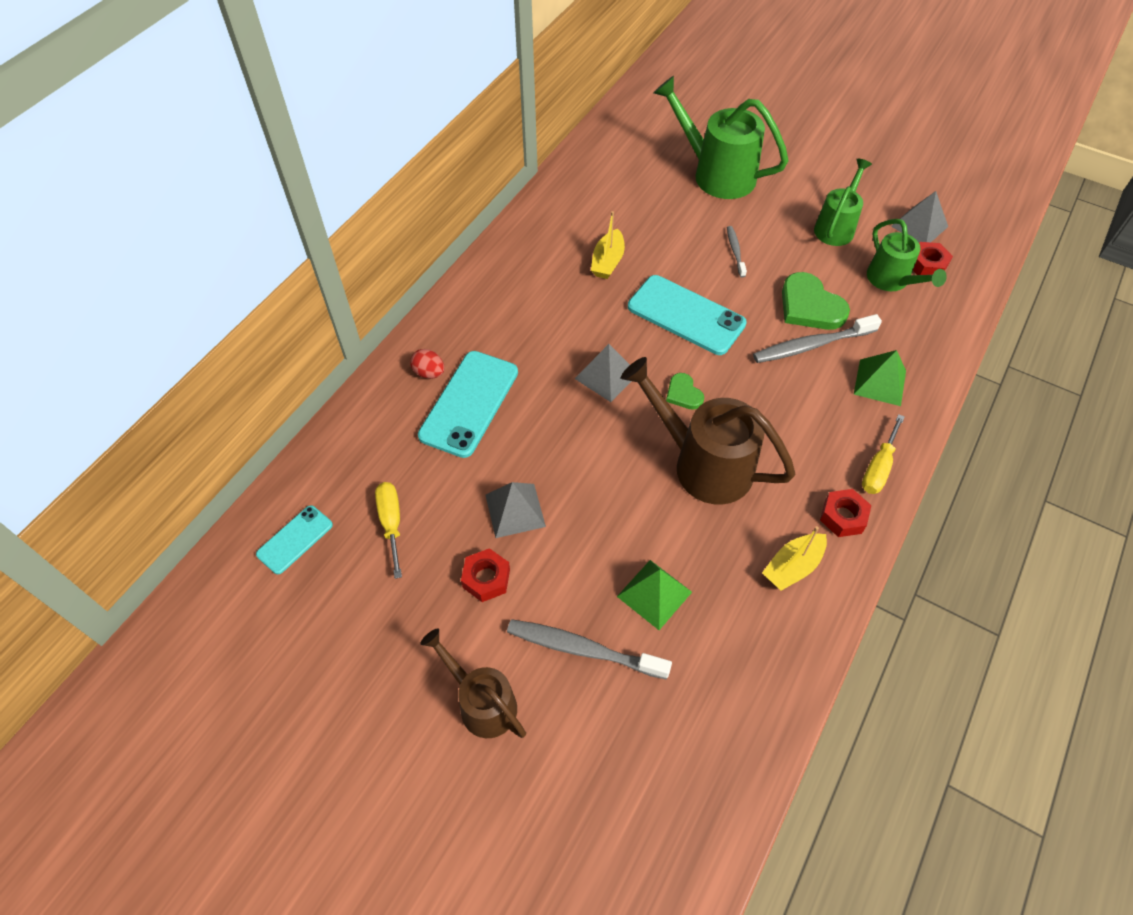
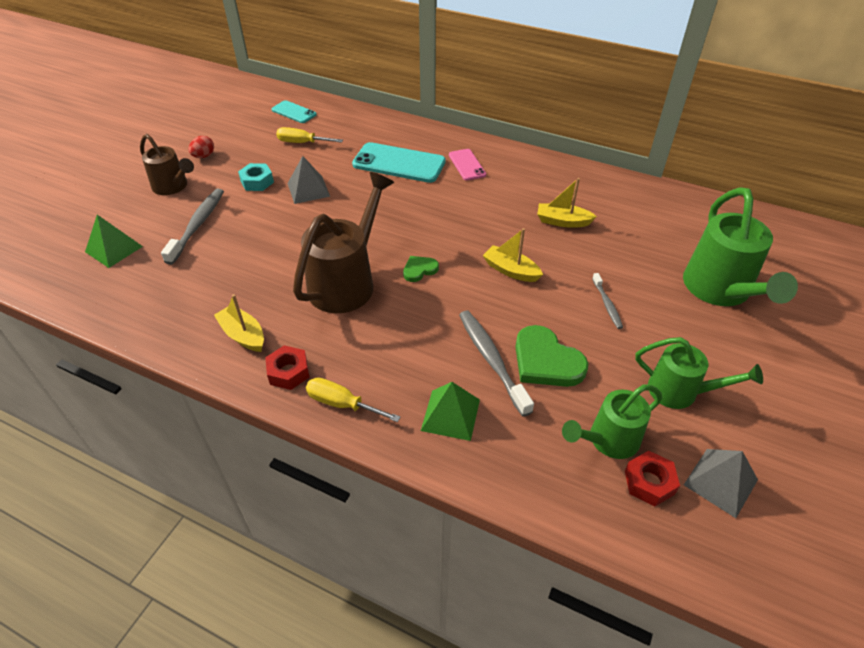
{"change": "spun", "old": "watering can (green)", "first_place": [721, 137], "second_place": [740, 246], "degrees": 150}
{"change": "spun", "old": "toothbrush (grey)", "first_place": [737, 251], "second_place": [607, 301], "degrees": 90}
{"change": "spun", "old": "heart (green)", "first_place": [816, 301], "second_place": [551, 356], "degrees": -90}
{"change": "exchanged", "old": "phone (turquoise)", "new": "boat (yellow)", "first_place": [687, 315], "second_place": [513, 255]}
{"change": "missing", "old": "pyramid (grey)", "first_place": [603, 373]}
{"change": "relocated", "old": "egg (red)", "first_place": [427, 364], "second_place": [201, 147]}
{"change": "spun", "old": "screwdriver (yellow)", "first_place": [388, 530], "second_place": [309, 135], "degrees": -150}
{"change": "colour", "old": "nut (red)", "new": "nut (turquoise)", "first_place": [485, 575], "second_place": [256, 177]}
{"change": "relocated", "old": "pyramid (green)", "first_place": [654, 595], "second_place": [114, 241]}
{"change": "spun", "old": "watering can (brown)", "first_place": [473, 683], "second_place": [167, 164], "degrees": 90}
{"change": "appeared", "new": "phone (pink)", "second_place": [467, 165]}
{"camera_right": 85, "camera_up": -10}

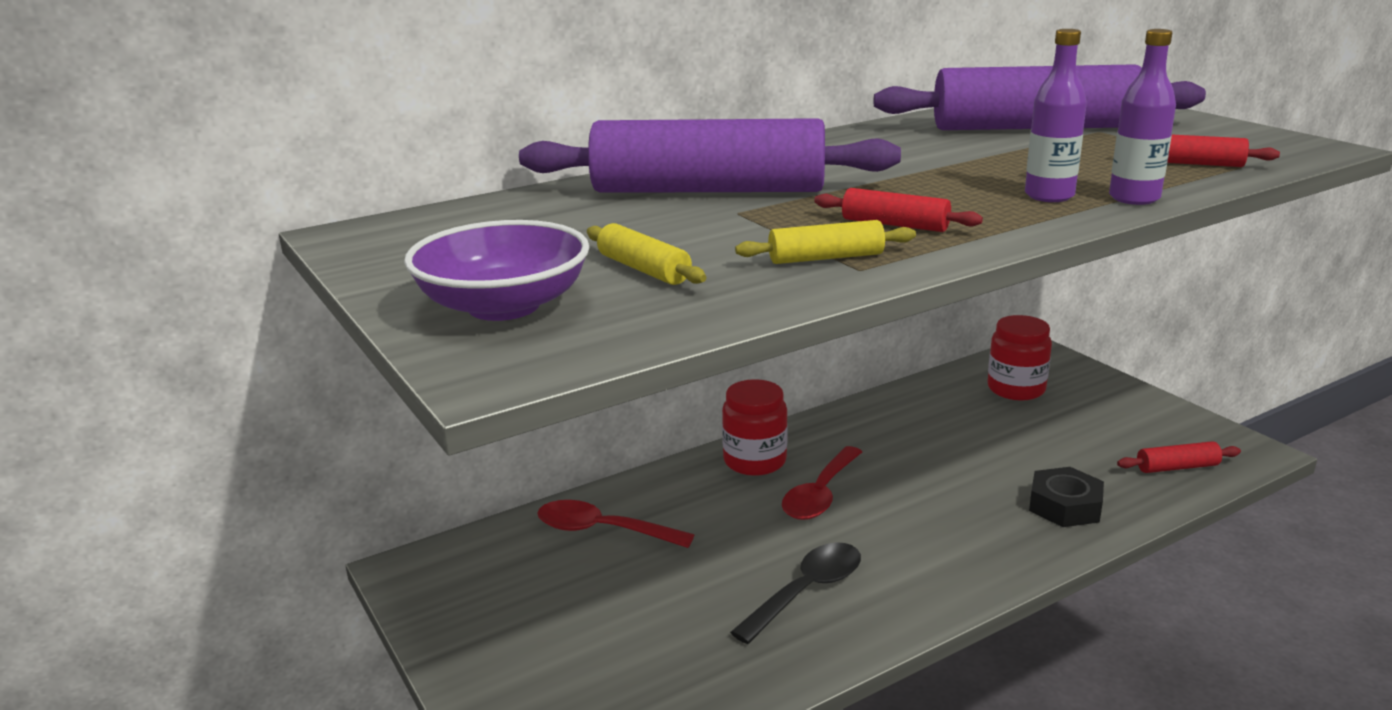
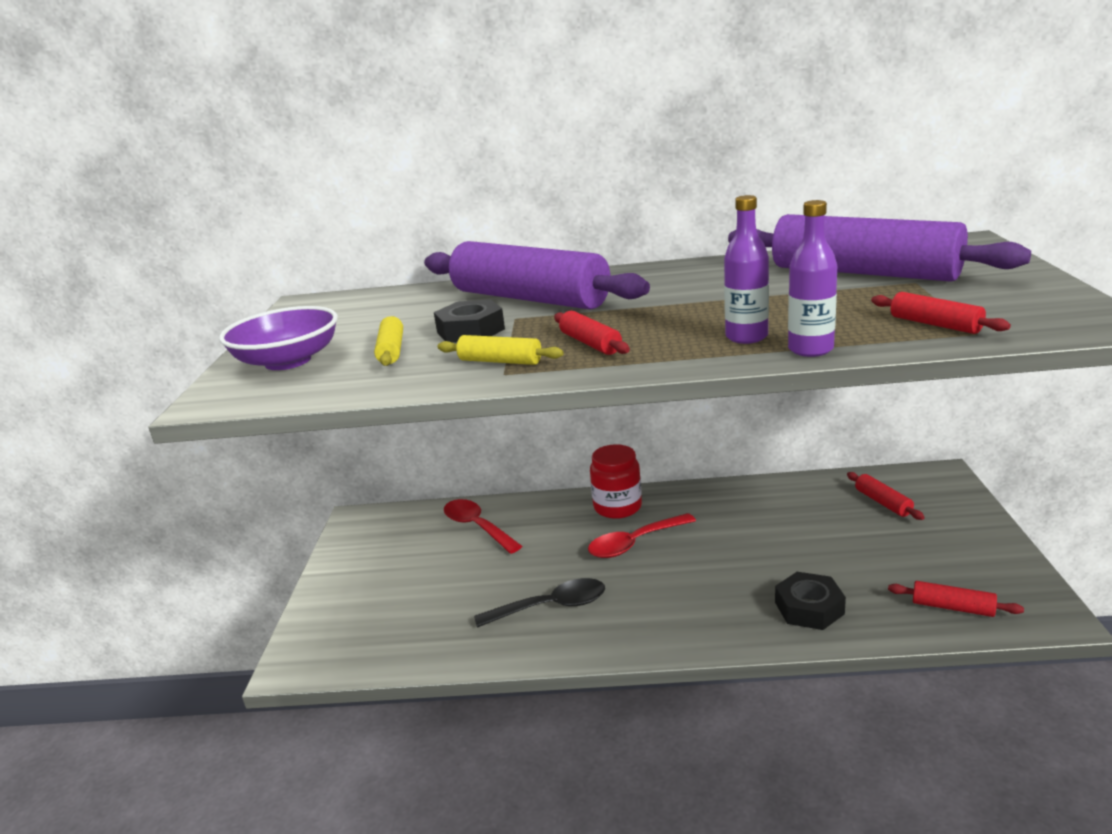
{"change": "exchanged", "old": "jar (red)", "new": "rolling pin (red)", "first_place": [1019, 358], "second_place": [886, 496]}
{"change": "appeared", "new": "nut (black)", "second_place": [469, 321]}
{"camera_right": 35, "camera_up": 0}

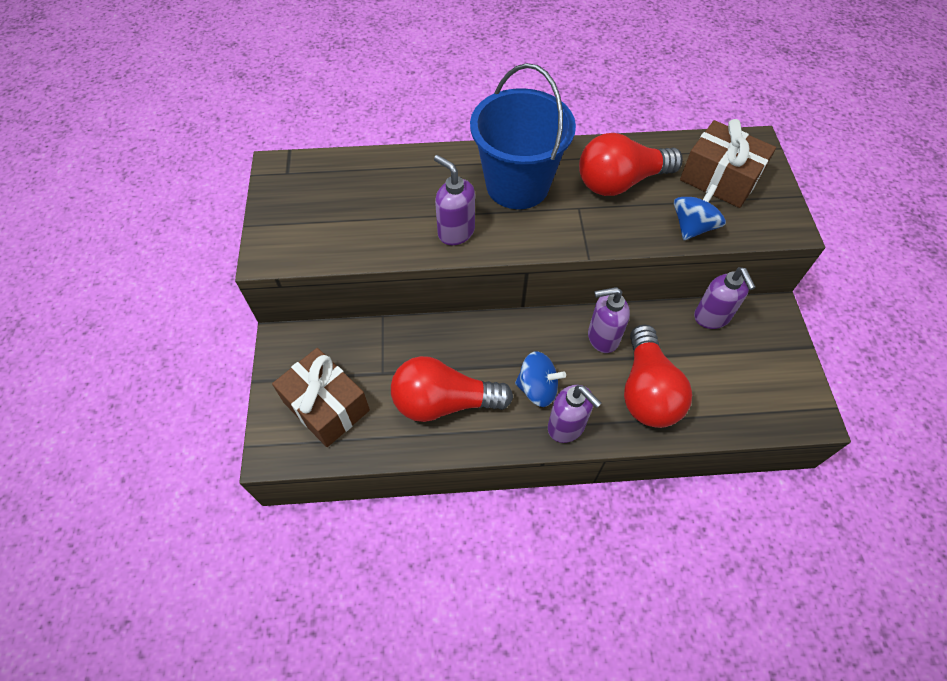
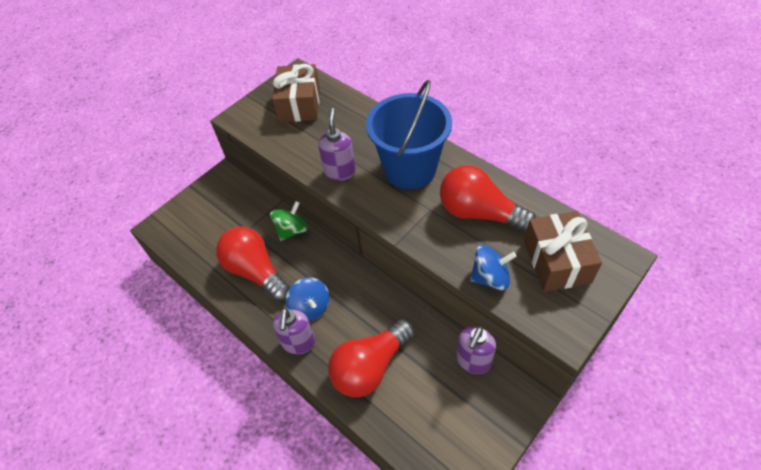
{"change": "missing", "old": "soap dispenser (purple)", "first_place": [609, 320]}
{"change": "relocated", "old": "gift (brown)", "first_place": [321, 397], "second_place": [296, 93]}
{"change": "appeared", "new": "spinning top (green)", "second_place": [289, 221]}
{"camera_right": 50, "camera_up": -5}

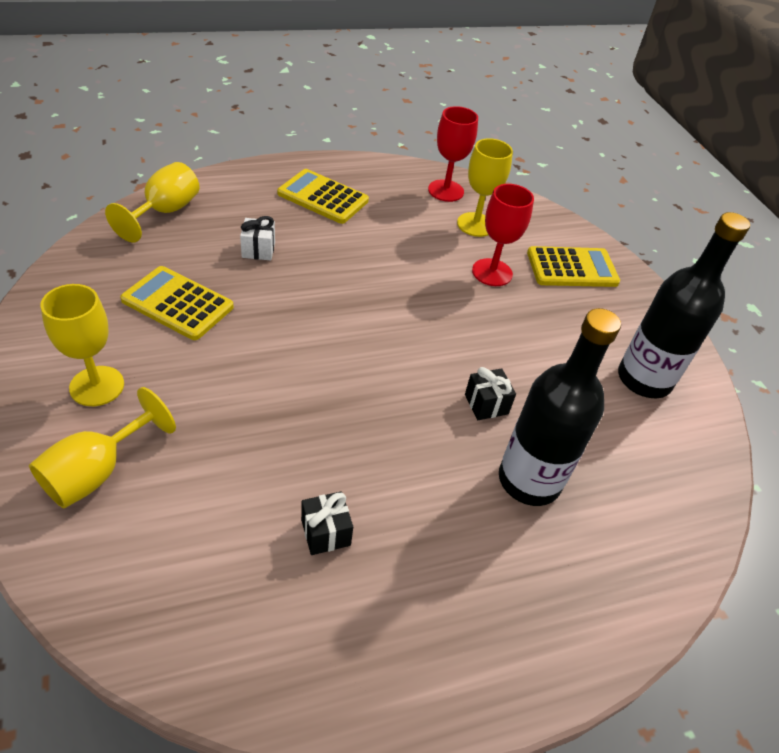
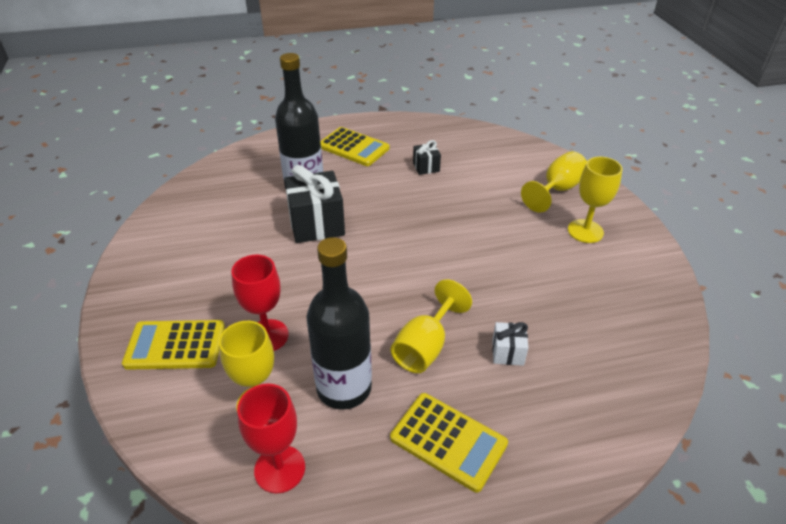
{"change": "relocated", "old": "goblet (yellow)", "first_place": [152, 202], "second_place": [431, 326]}
{"change": "relocated", "old": "bottle (black)", "first_place": [684, 305], "second_place": [339, 323]}
{"change": "relocated", "old": "calculator (yellow)", "first_place": [177, 303], "second_place": [354, 146]}
{"change": "size", "old": "gift (black)", "first_place": [490, 393], "second_place": [314, 204], "factor": 2.0}
{"camera_right": -170, "camera_up": -5}

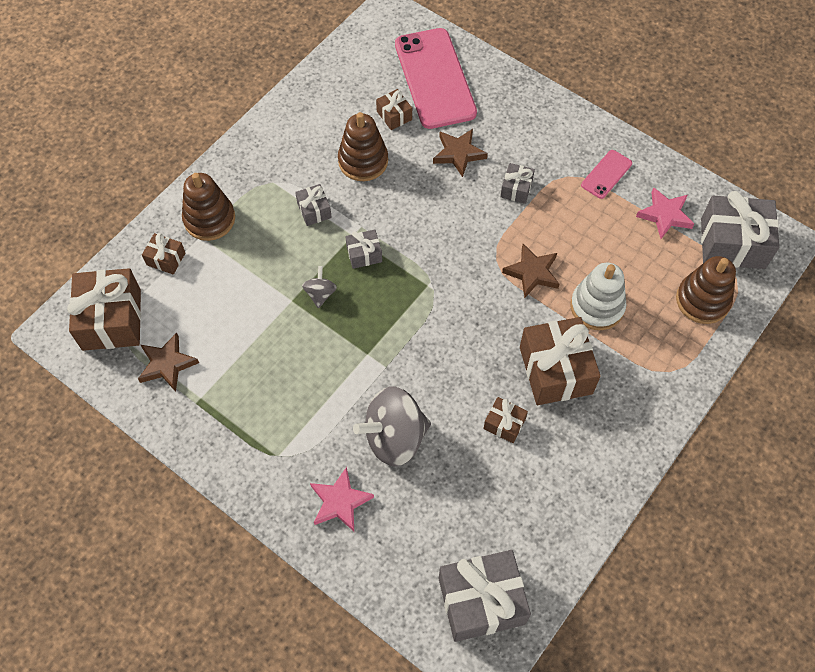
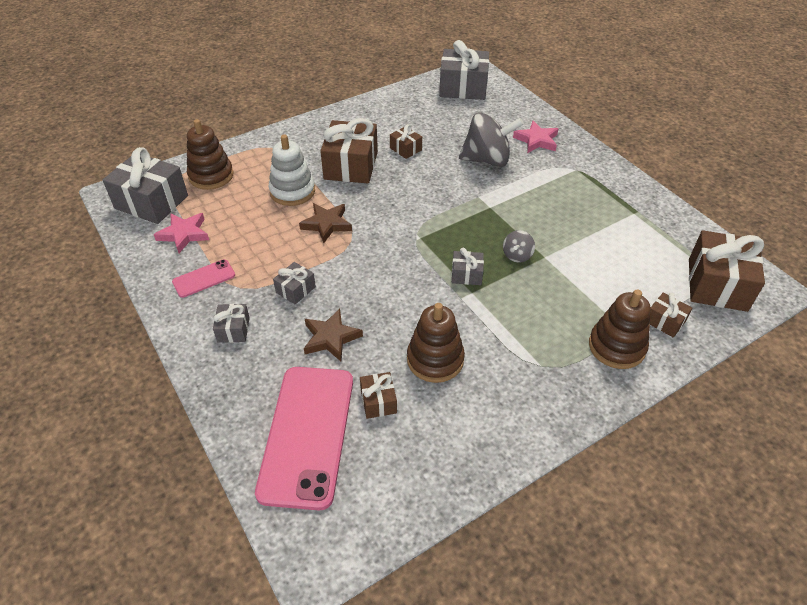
{"change": "relocated", "old": "gift (grey)", "first_place": [313, 205], "second_place": [231, 323]}
{"change": "missing", "old": "star (brown)", "first_place": [168, 362]}
{"camera_right": -160, "camera_up": -15}

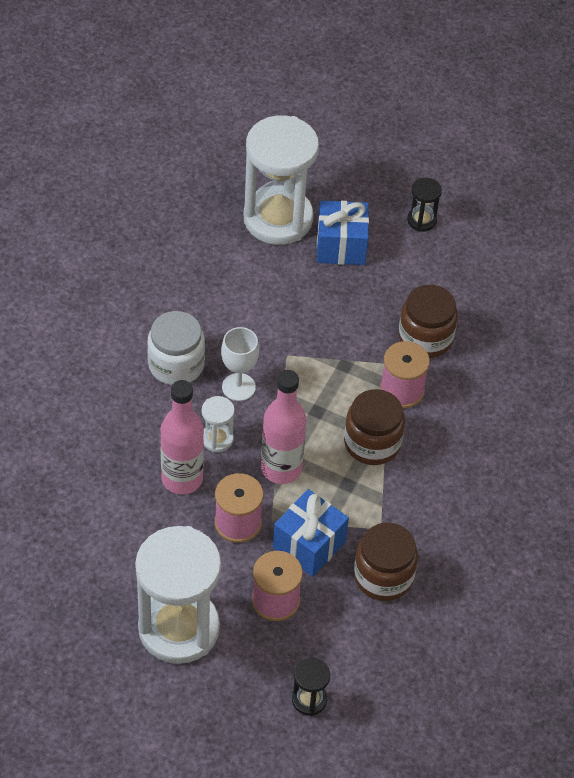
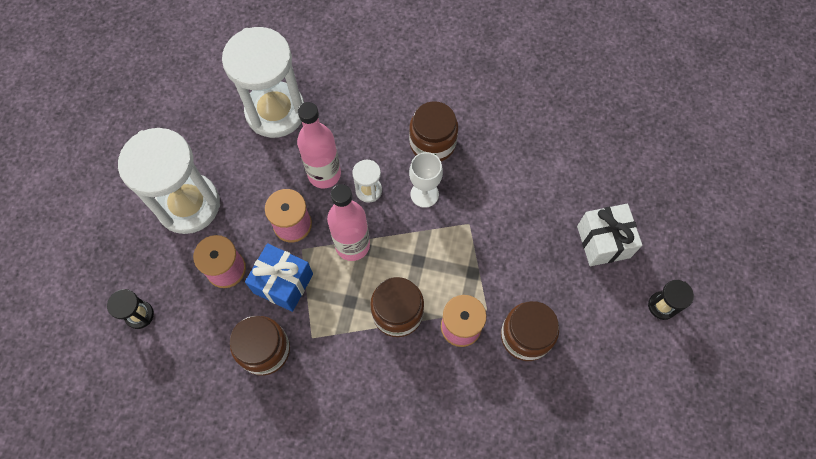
{"change": "relocated", "old": "hourglass (white)", "first_place": [281, 180], "second_place": [263, 82]}
{"change": "colour", "old": "gift (blue)", "new": "gift (white)", "first_place": [343, 232], "second_place": [609, 235]}
{"change": "colour", "old": "jar (white)", "new": "jar (brown)", "first_place": [176, 348], "second_place": [433, 131]}
{"camera_right": 80, "camera_up": 15}

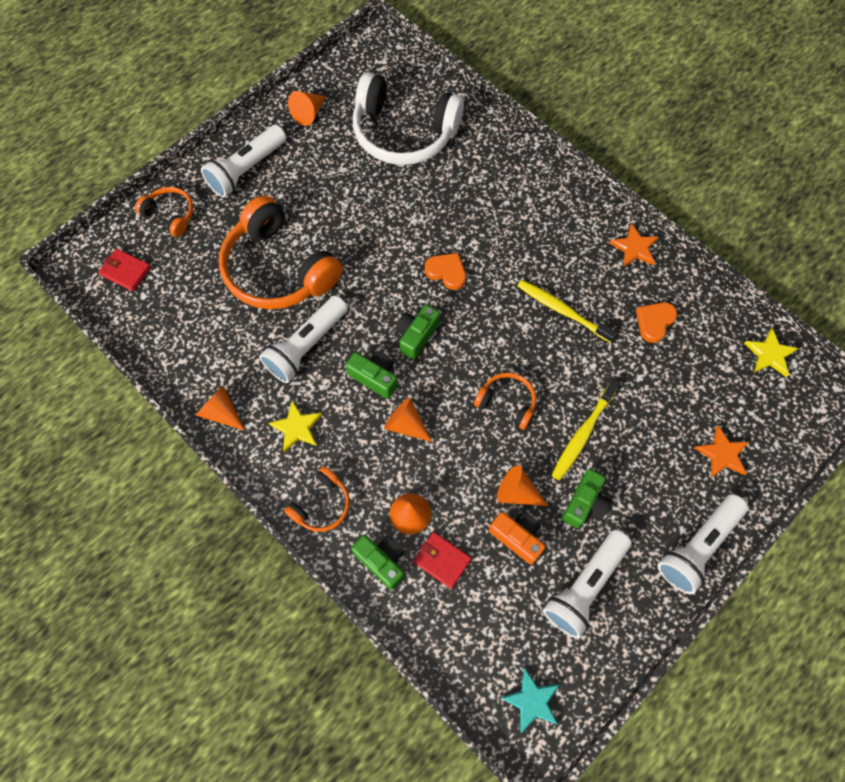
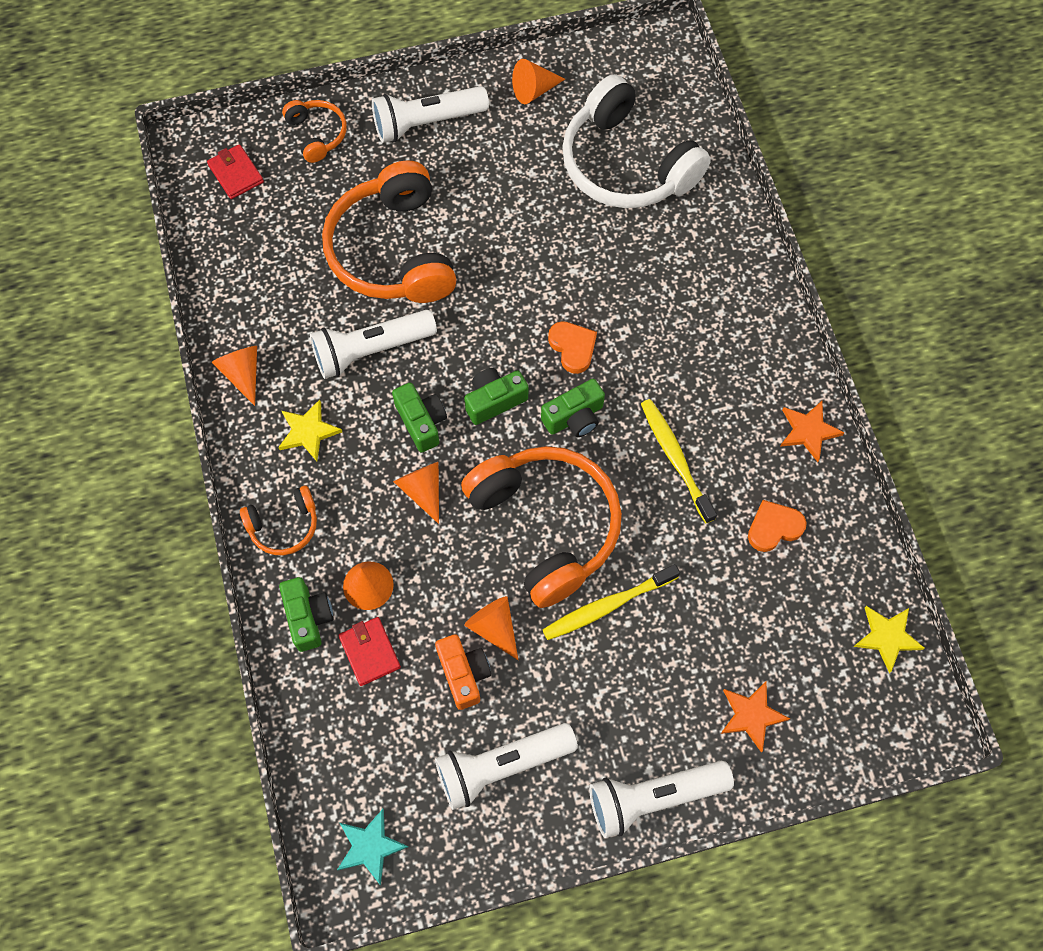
{"change": "size", "old": "headphones (orange)", "first_place": [505, 401], "second_place": [541, 527], "factor": 2.09}
{"change": "relocated", "old": "camera (green)", "first_place": [586, 498], "second_place": [573, 408]}
{"camera_right": 30, "camera_up": 0}

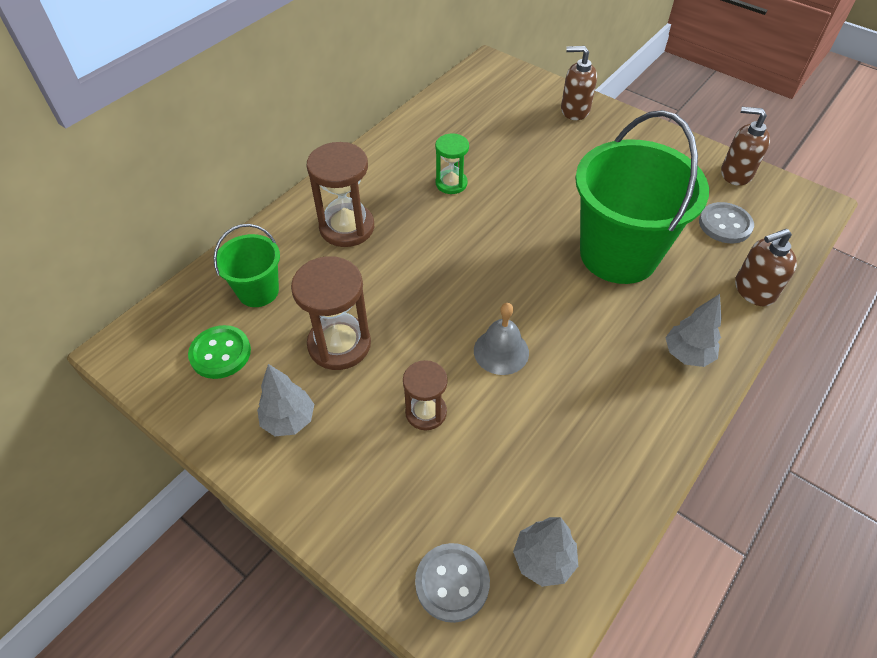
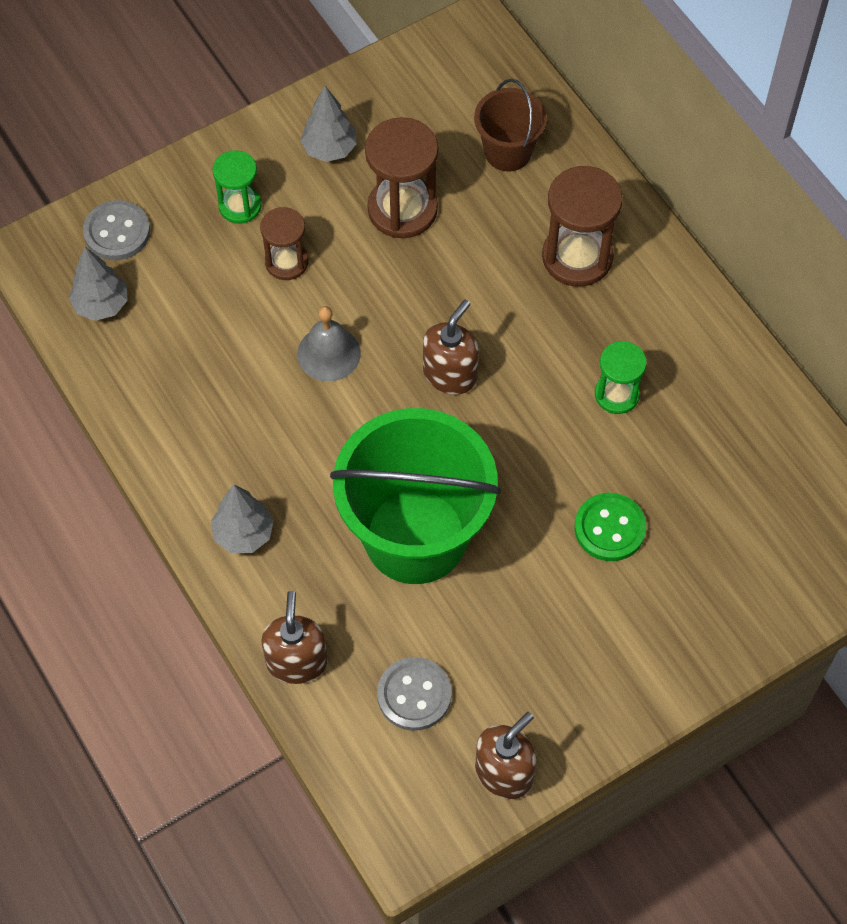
{"change": "relocated", "old": "soap dispenser (brown)", "first_place": [579, 83], "second_place": [451, 347]}
{"change": "colour", "old": "bucket (green)", "new": "bucket (brown)", "first_place": [246, 265], "second_place": [510, 125]}
{"change": "relocated", "old": "button (green)", "first_place": [219, 352], "second_place": [610, 527]}
{"change": "appeared", "new": "hourglass (green)", "second_place": [237, 187]}
{"camera_right": 110, "camera_up": 10}

